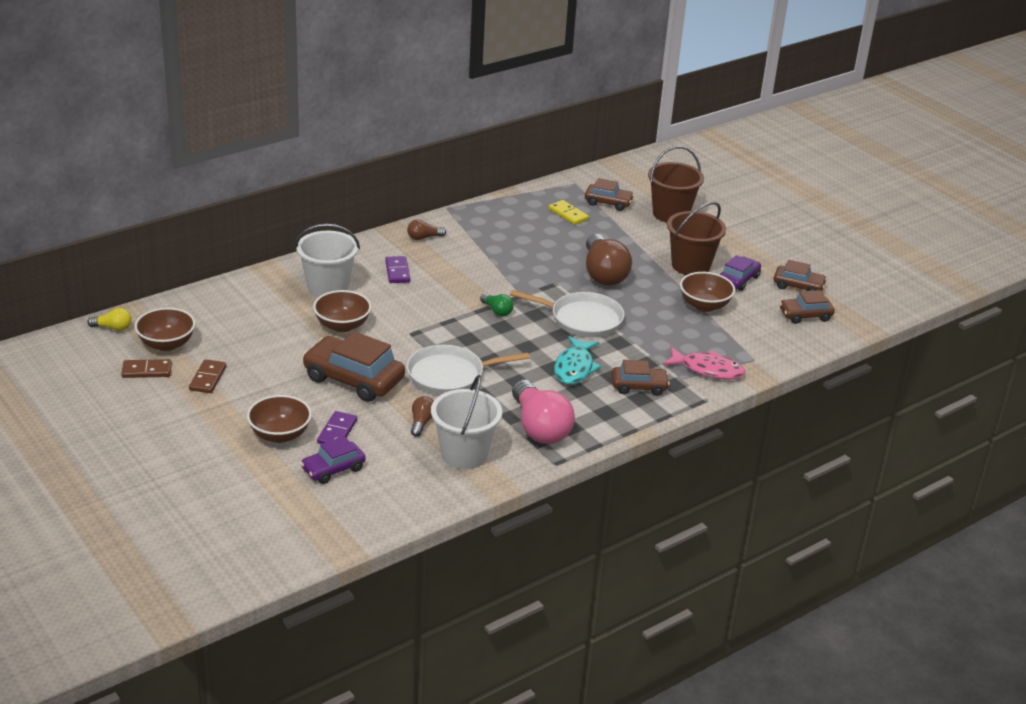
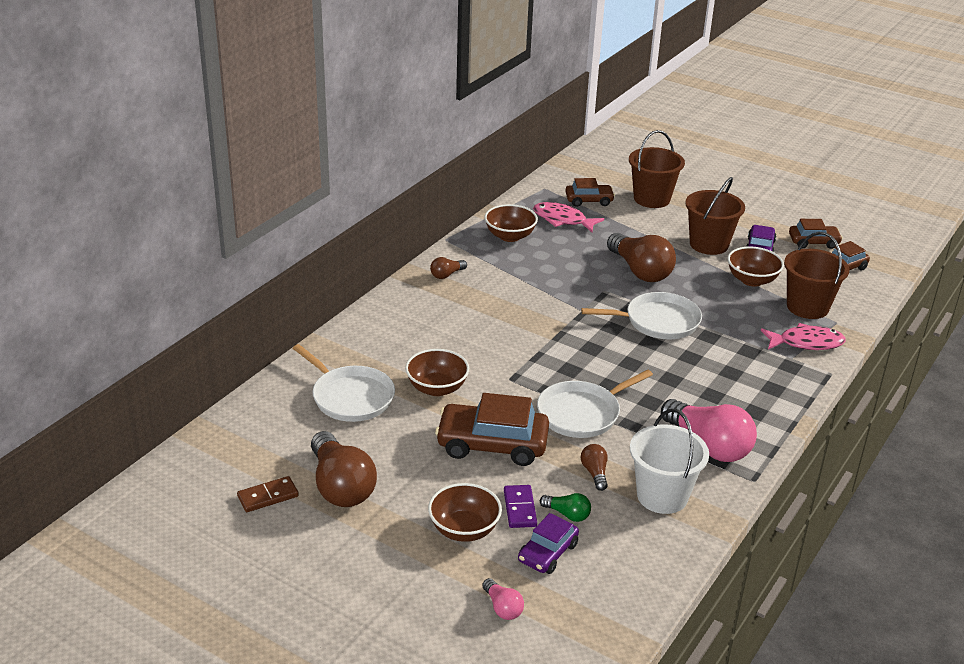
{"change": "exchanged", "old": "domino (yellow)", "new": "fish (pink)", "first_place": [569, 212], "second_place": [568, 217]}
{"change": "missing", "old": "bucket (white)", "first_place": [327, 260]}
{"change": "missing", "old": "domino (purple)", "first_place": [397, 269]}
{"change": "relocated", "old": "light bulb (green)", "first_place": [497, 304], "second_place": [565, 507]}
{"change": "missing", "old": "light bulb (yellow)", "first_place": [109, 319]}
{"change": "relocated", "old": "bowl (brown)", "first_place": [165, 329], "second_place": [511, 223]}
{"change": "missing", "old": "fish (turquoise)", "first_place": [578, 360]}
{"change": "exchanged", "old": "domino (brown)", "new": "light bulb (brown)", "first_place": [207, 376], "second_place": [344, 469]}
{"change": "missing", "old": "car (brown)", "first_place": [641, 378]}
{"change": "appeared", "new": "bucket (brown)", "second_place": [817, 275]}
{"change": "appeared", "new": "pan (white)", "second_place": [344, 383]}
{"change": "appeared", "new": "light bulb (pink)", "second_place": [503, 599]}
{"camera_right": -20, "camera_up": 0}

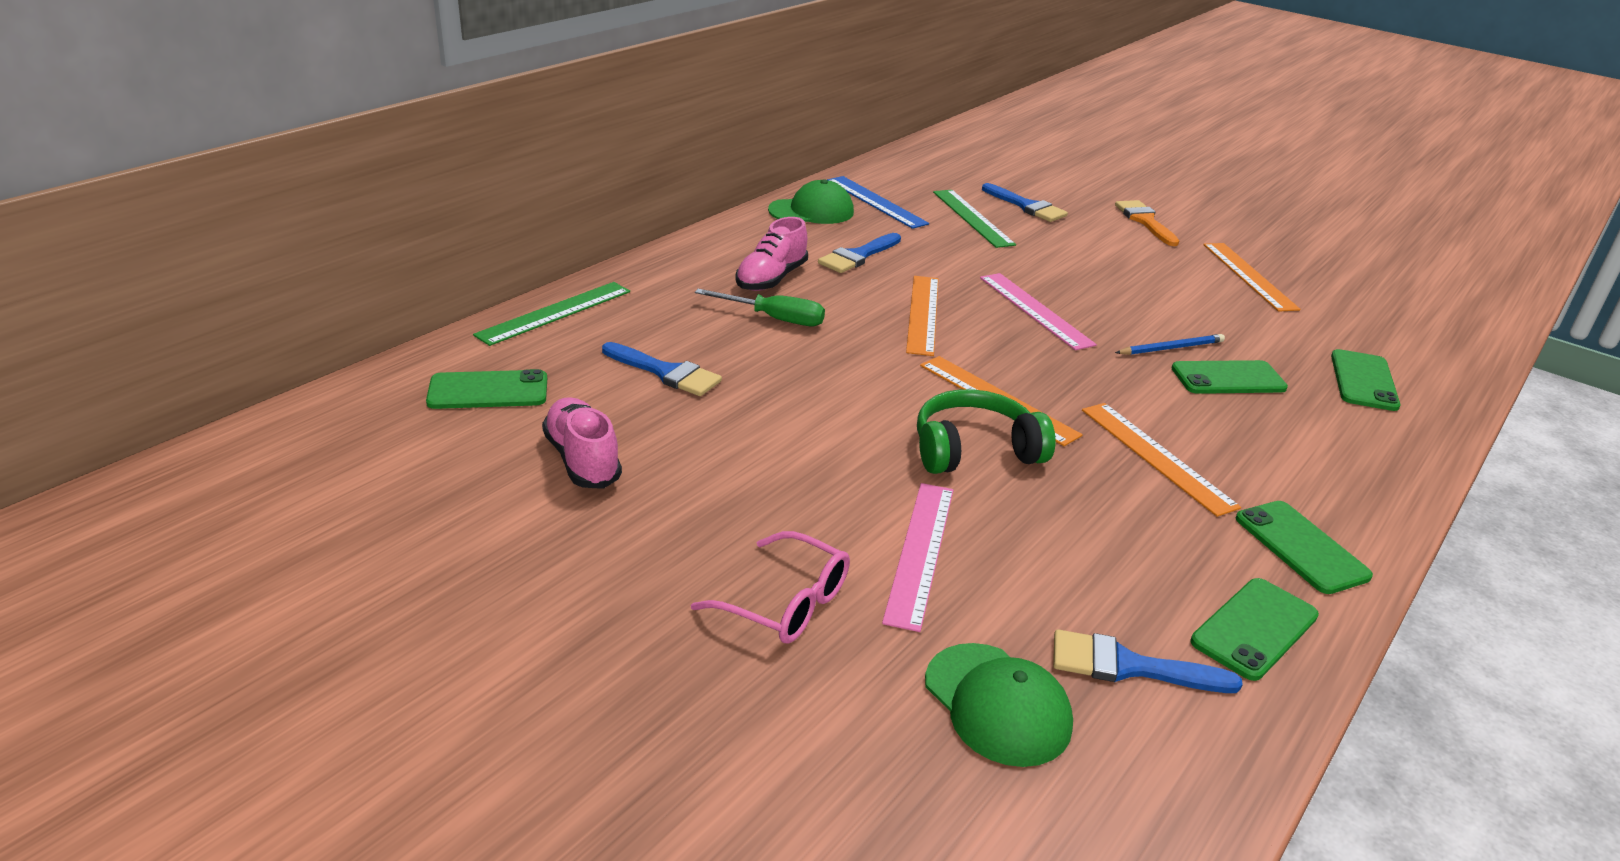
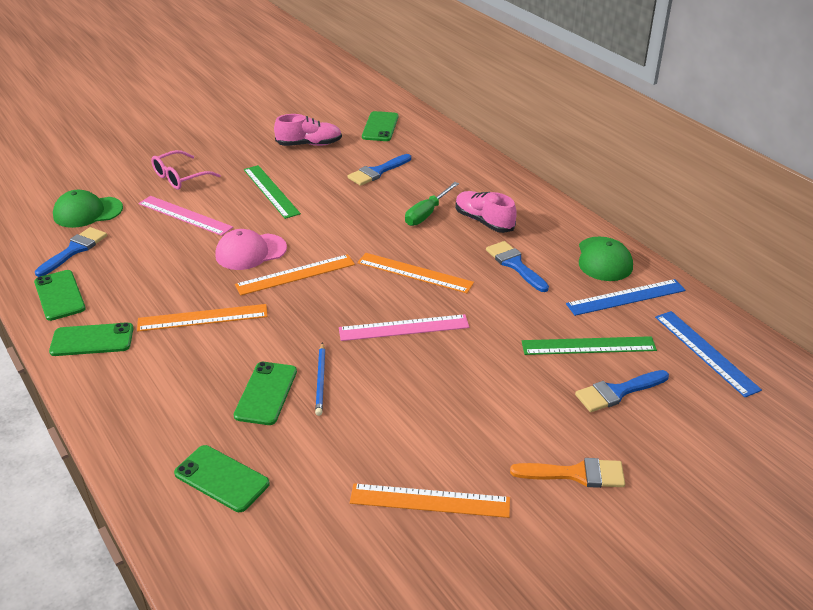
{"change": "relocated", "old": "ruler (green)", "first_place": [551, 314], "second_place": [272, 192]}
{"change": "exchanged", "old": "headphones (green)", "new": "cap (pink)", "first_place": [986, 431], "second_place": [251, 249]}
{"change": "appeared", "new": "ruler (blue)", "second_place": [708, 354]}
{"camera_right": 110, "camera_up": 5}

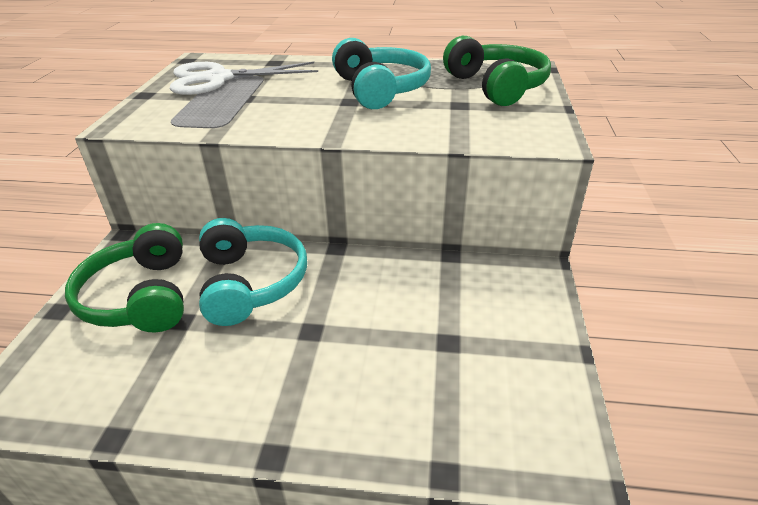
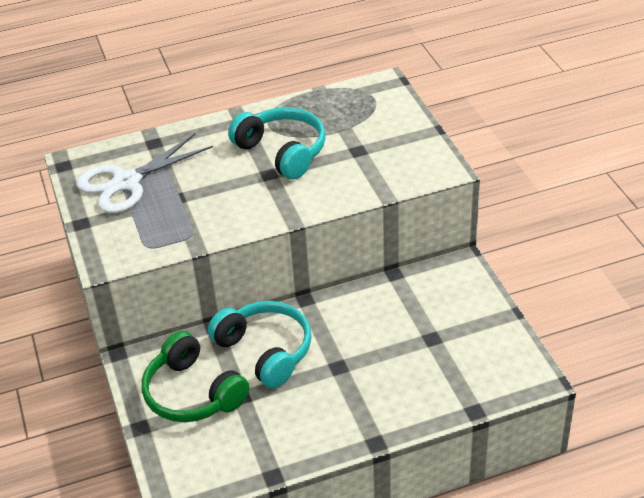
{"change": "missing", "old": "headphones (green)", "first_place": [497, 71]}
{"camera_right": -25, "camera_up": 5}

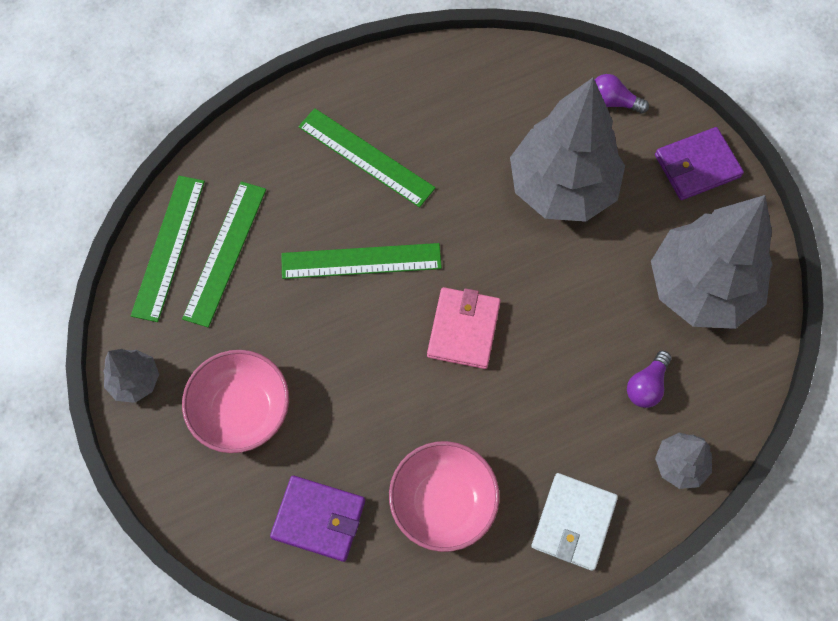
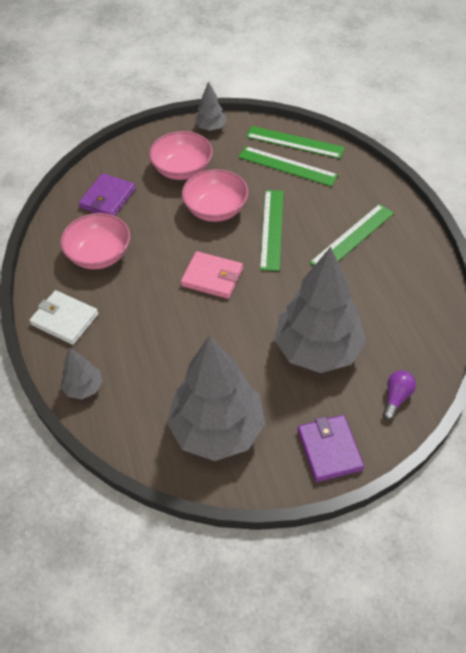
{"change": "missing", "old": "light bulb (purple)", "first_place": [649, 379]}
{"change": "appeared", "new": "bowl (pink)", "second_place": [215, 195]}
{"camera_right": 100, "camera_up": -15}

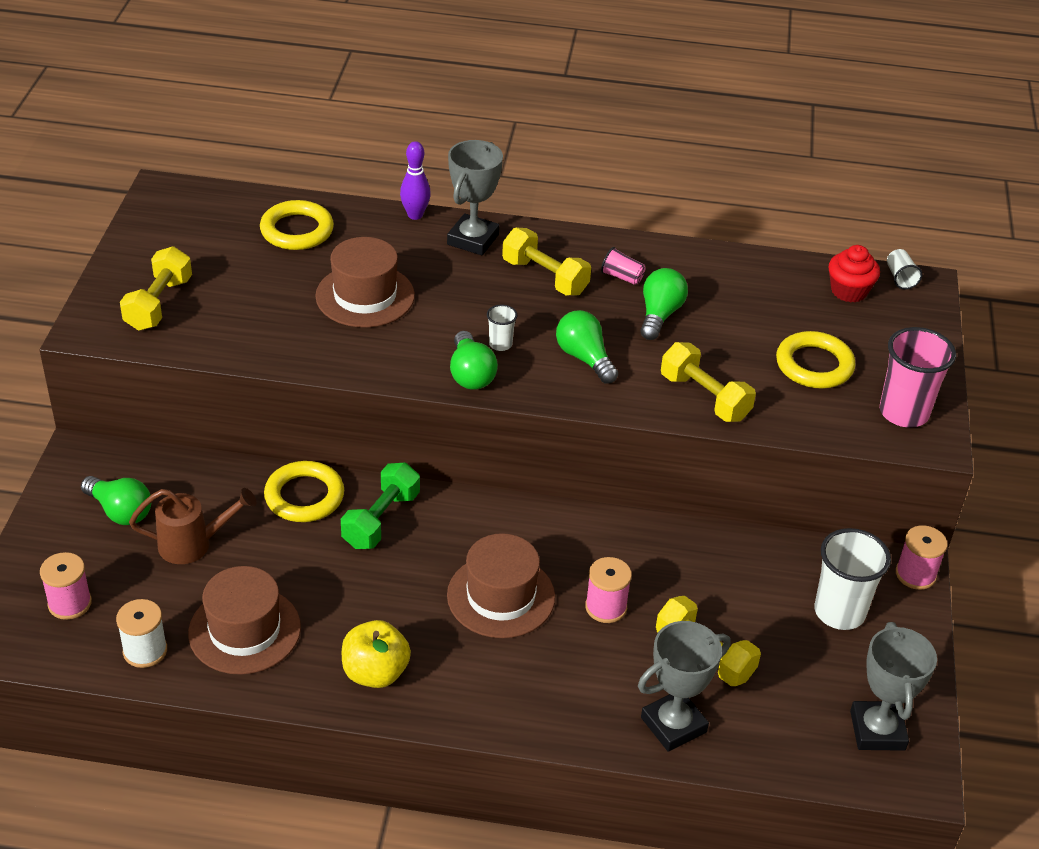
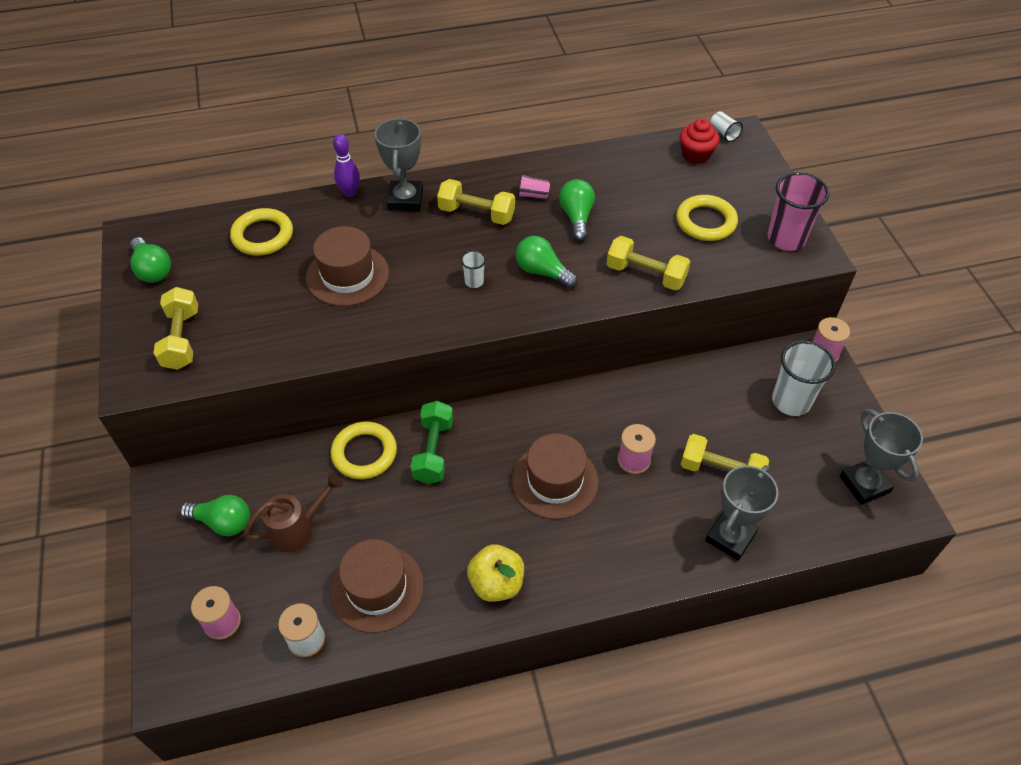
{"change": "relocated", "old": "light bulb (green)", "first_place": [474, 360], "second_place": [150, 260]}
{"camera_right": -20, "camera_up": 10}

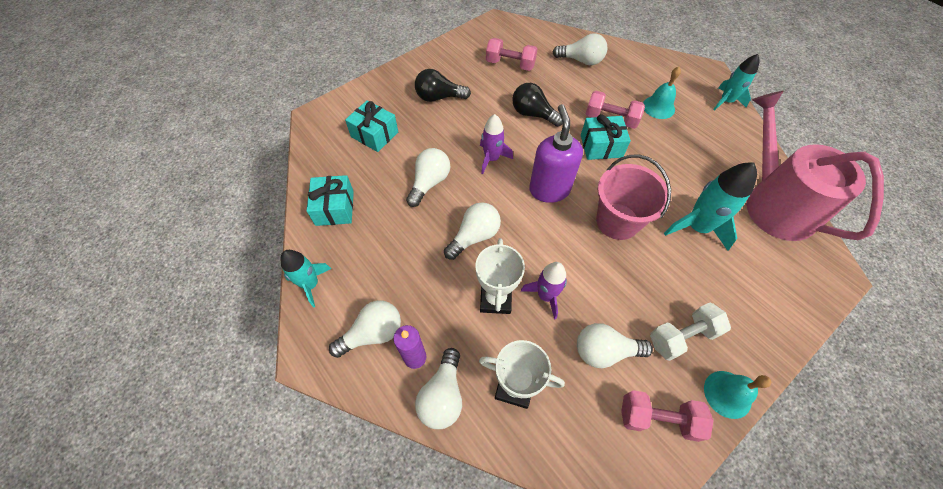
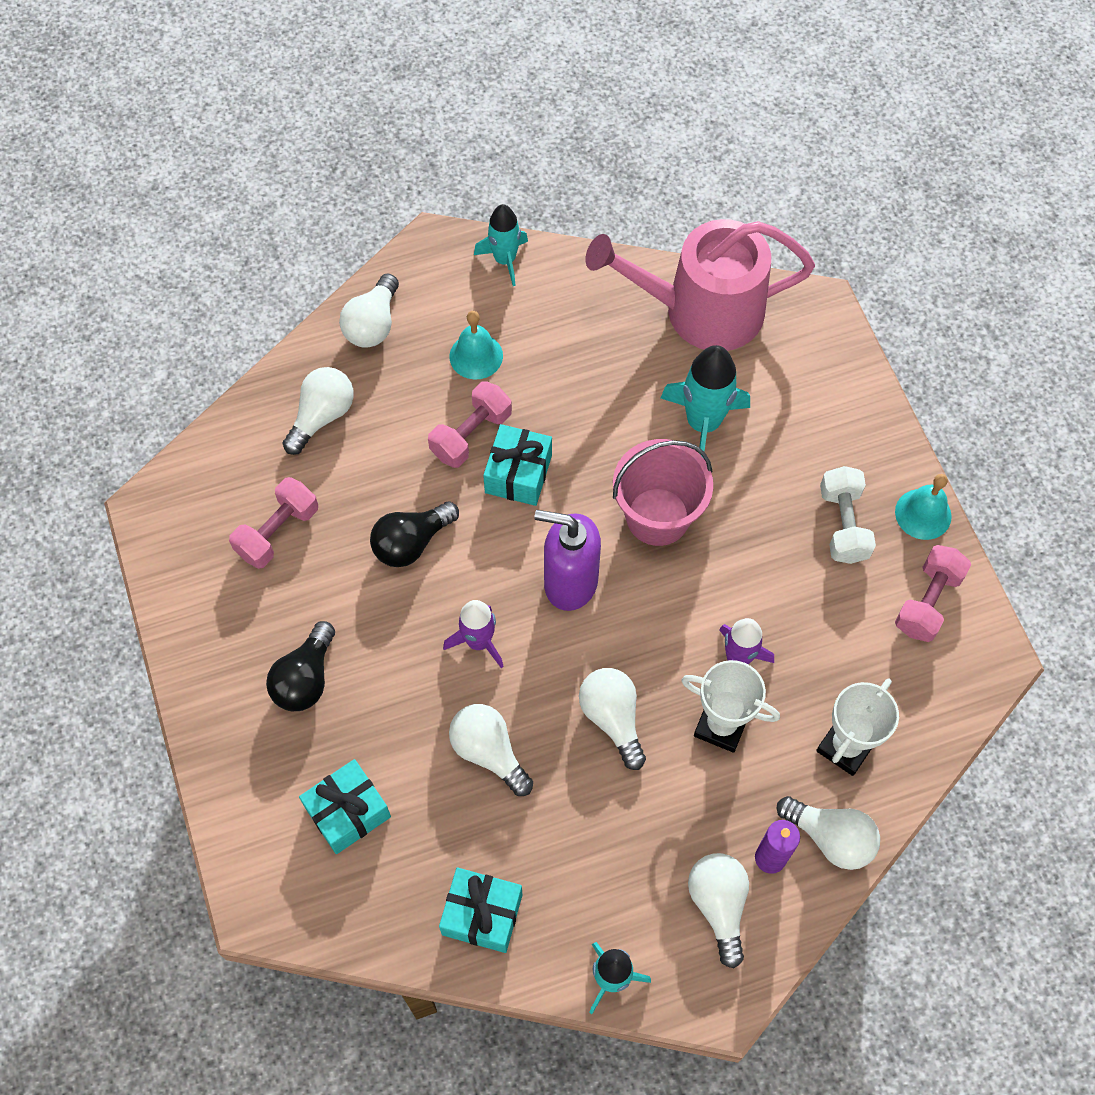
{"change": "relocated", "old": "light bulb (white)", "first_place": [615, 345], "second_place": [369, 310]}
{"camera_right": -70, "camera_up": 5}

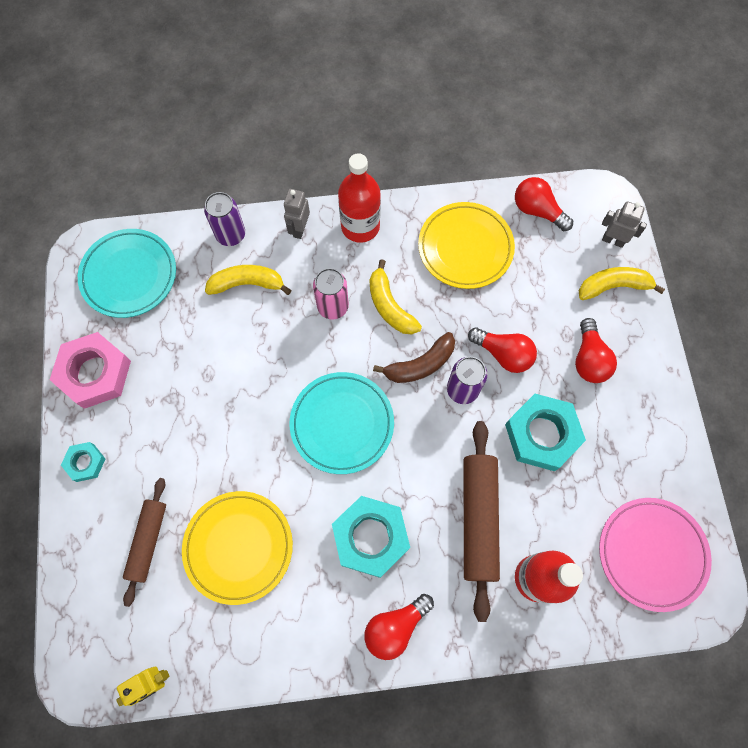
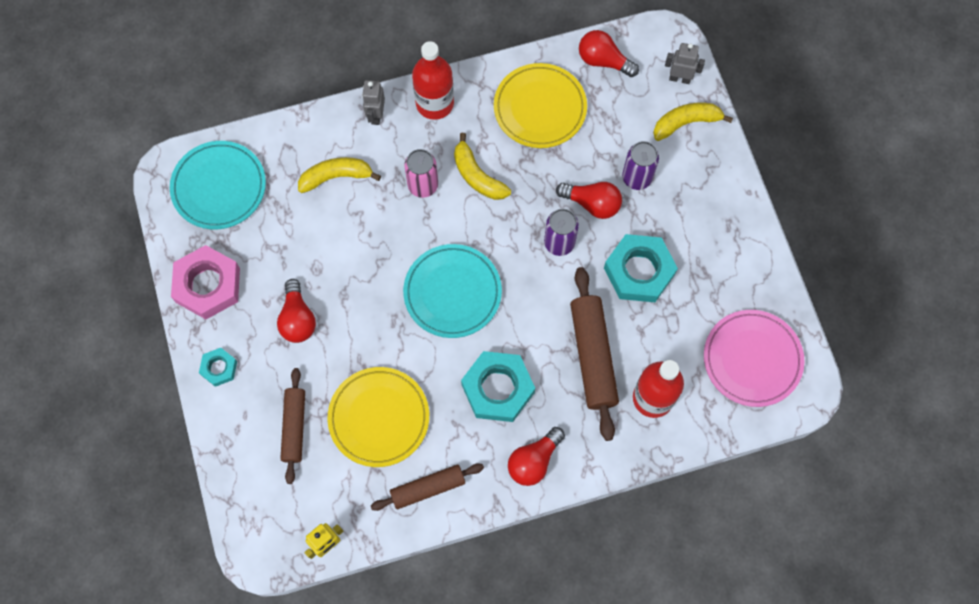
{"change": "relocated", "old": "can (purple)", "first_place": [224, 219], "second_place": [640, 165]}
{"change": "relocated", "old": "light bulb (red)", "first_place": [596, 350], "second_place": [296, 311]}
{"change": "missing", "old": "banana (brown)", "first_place": [414, 357]}
{"change": "appeared", "new": "rolling pin (brown)", "second_place": [427, 487]}
{"camera_right": -10, "camera_up": 0}

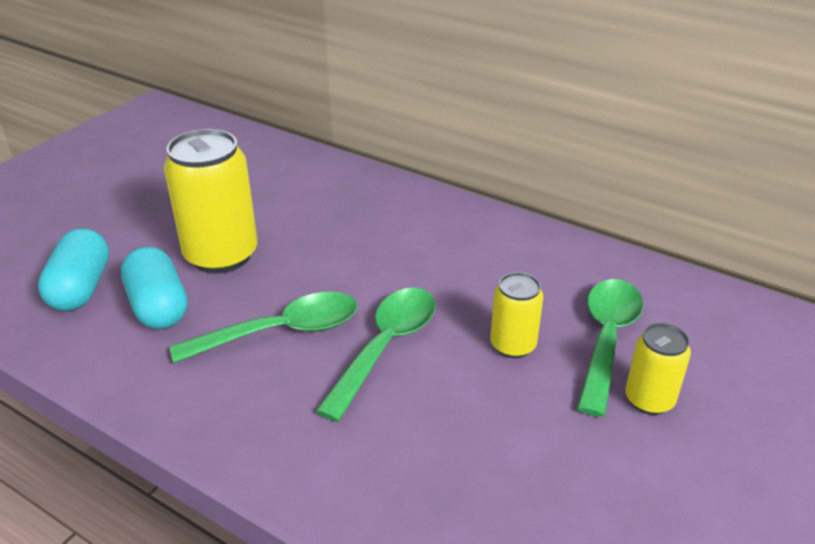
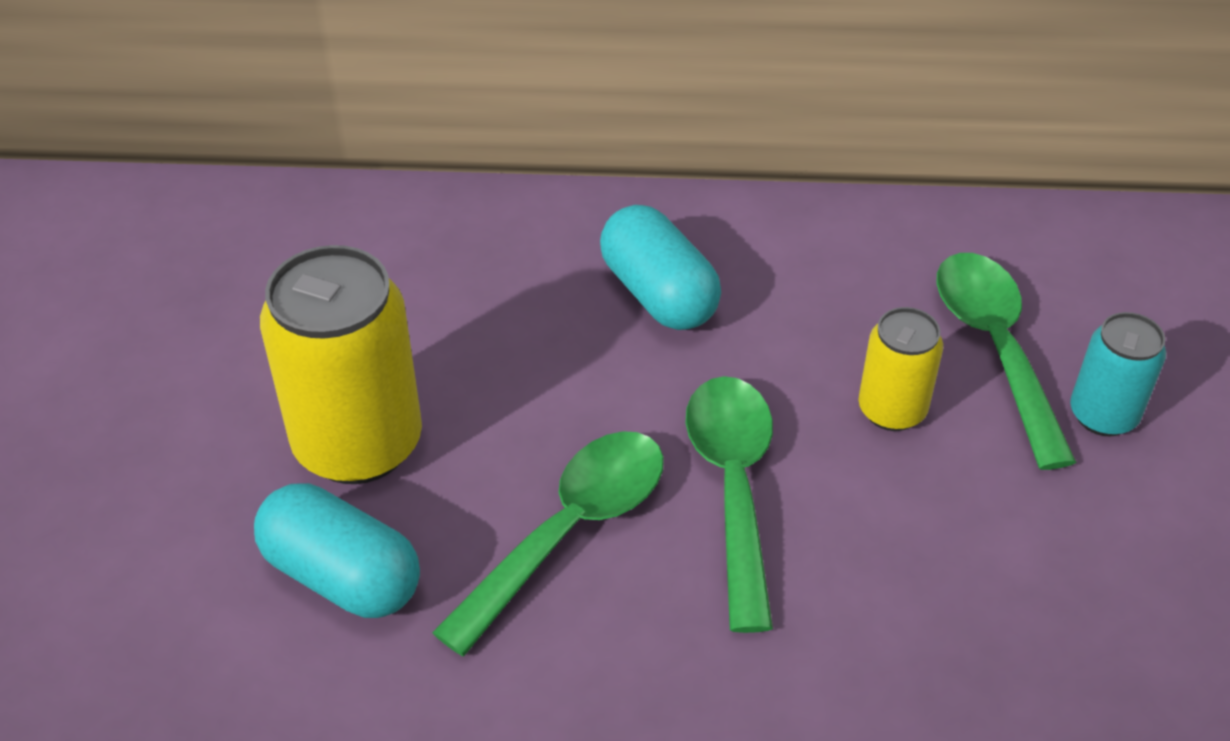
{"change": "relocated", "old": "capsule (turquoise)", "first_place": [73, 269], "second_place": [660, 267]}
{"change": "colour", "old": "can (yellow)", "new": "can (turquoise)", "first_place": [658, 369], "second_place": [1118, 374]}
{"camera_right": -30, "camera_up": 10}

